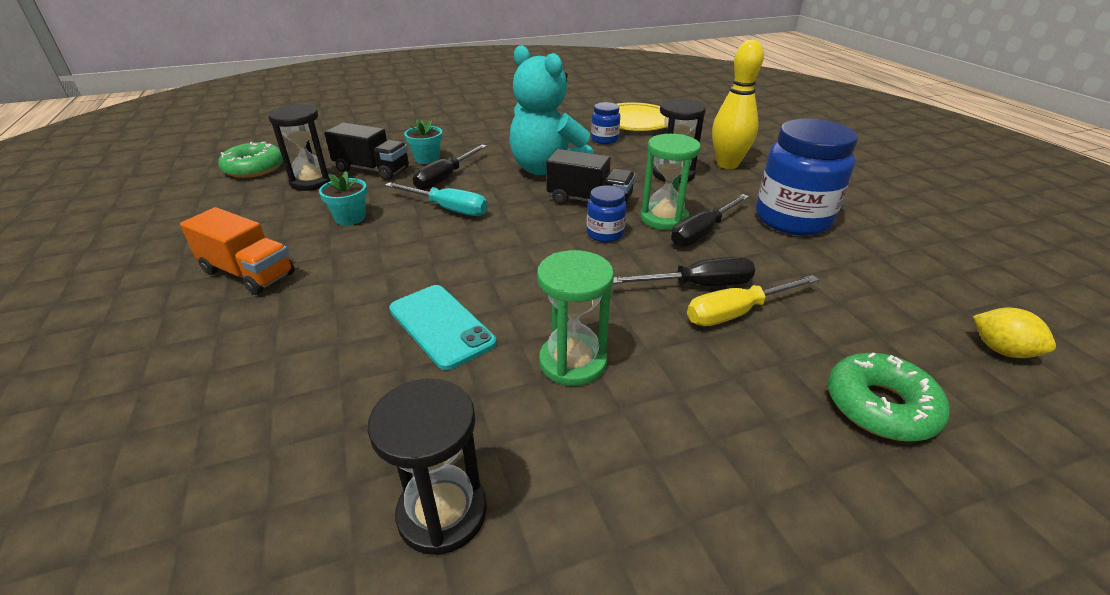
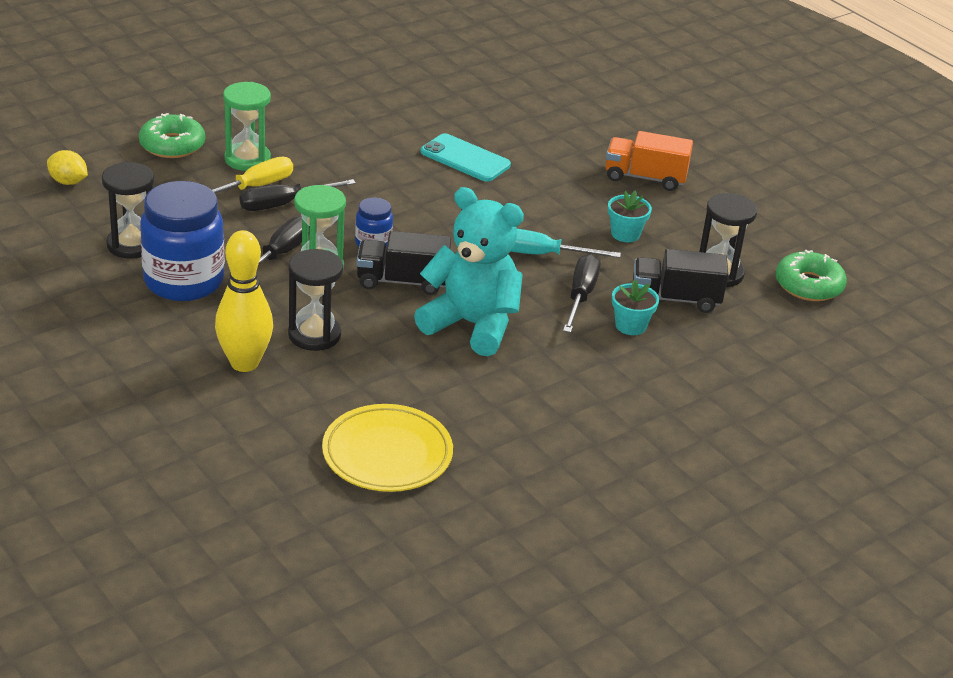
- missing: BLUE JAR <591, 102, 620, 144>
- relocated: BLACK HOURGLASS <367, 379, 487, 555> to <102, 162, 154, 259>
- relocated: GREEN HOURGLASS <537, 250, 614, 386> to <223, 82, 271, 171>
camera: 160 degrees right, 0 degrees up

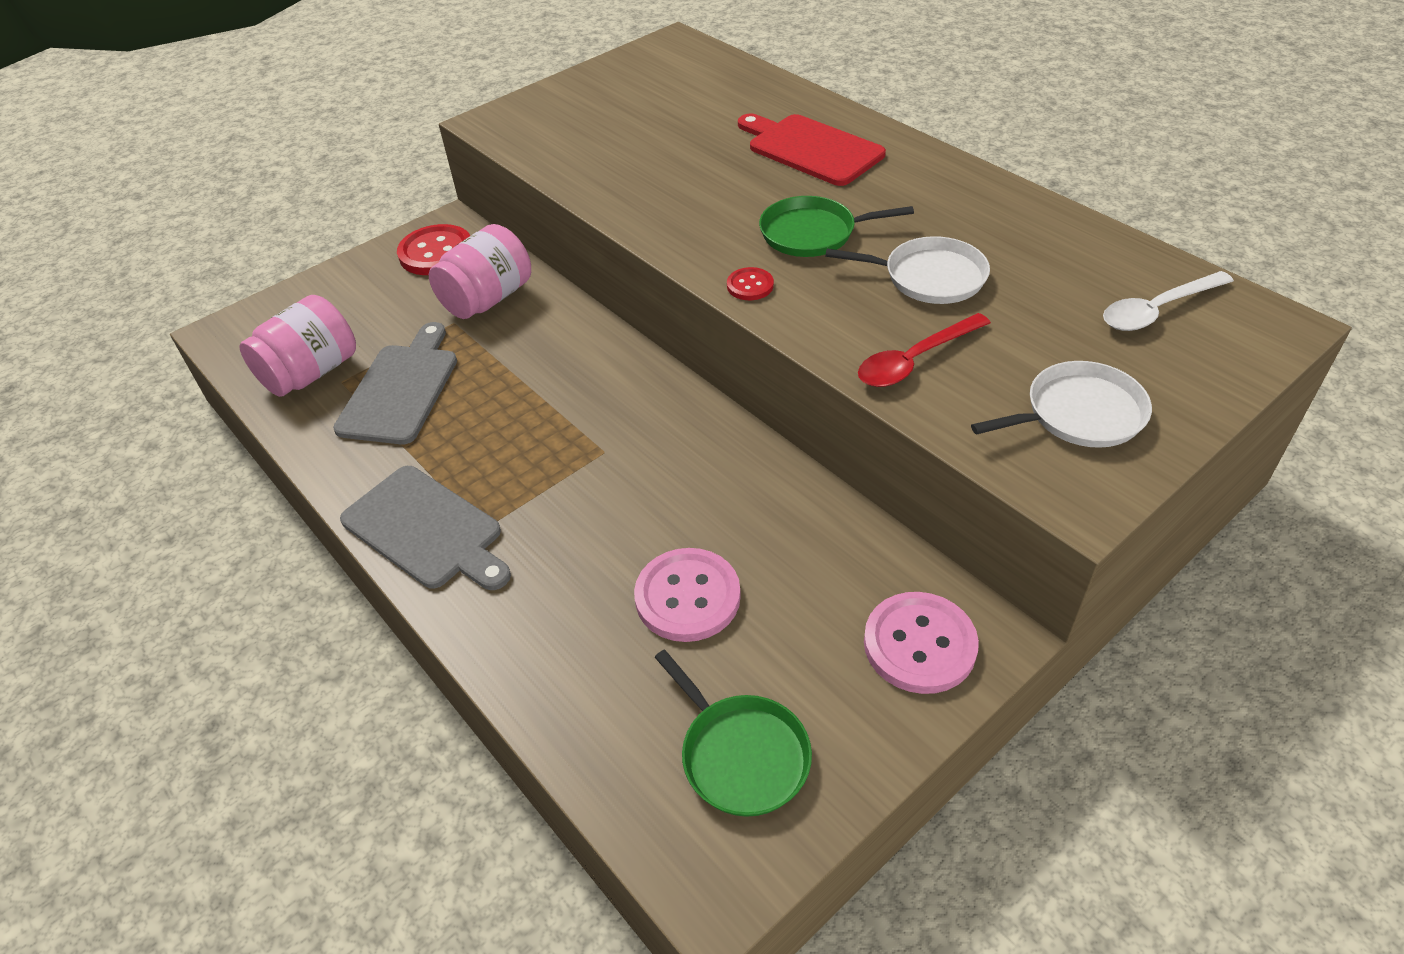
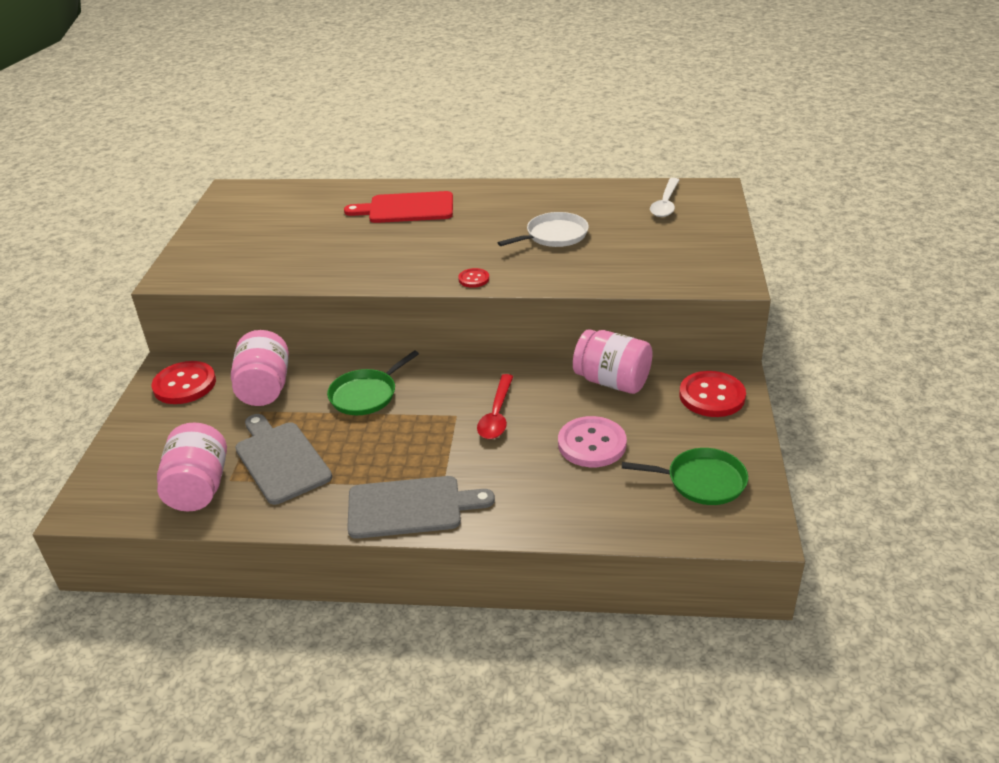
- missing: WHITE PAN <971, 361, 1152, 448>
- appeared: PINK JAR <573, 329, 653, 394>
- relocated: GREEN PAN <759, 196, 914, 257> to <327, 350, 419, 415>
- relocated: RED SPOON <858, 313, 991, 387> to <477, 374, 513, 439>
- colour: PINK BUTTON <864, 592, 979, 694> to RED BUTTON <679, 371, 746, 417>
camera: 45 degrees left, 10 degrees down

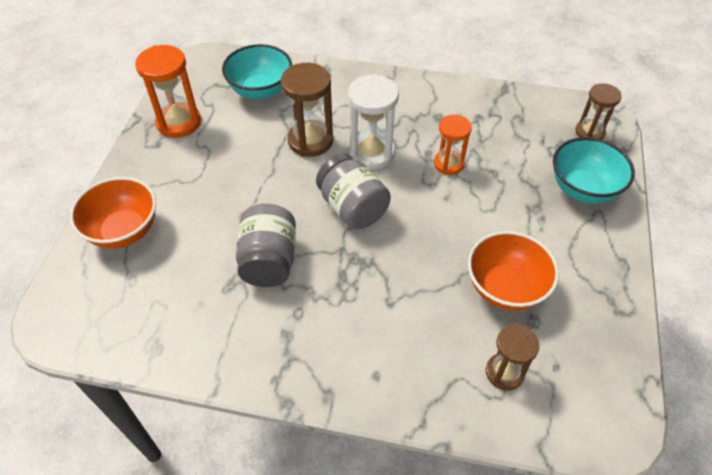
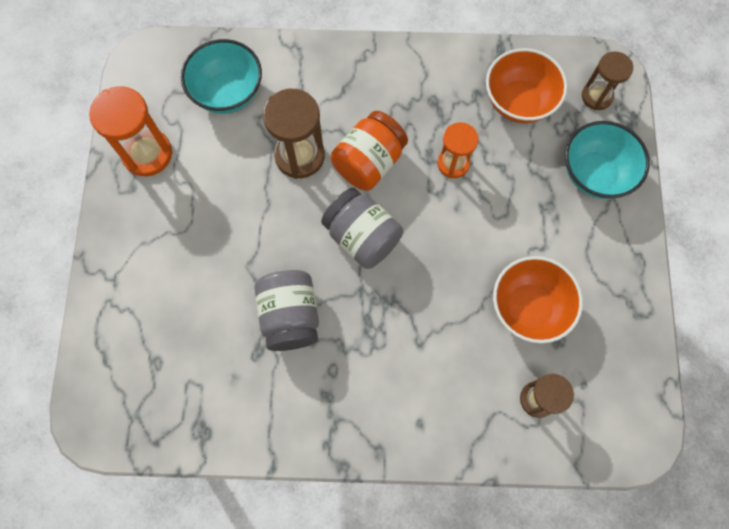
- relocated: ORANGE BOWL <70, 177, 156, 249> to <486, 48, 567, 123>
- exchanged: WHITE HOURGLASS <348, 74, 399, 170> to ORANGE JAR <330, 111, 408, 191>
camera: 10 degrees left, 20 degrees up

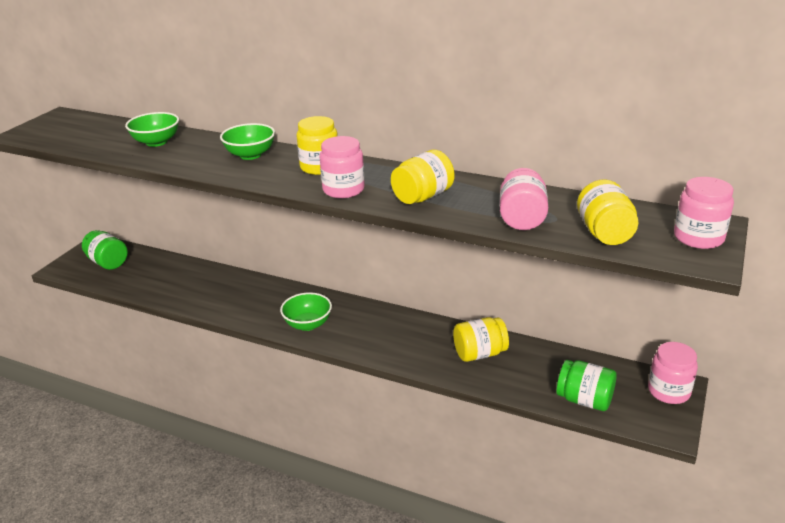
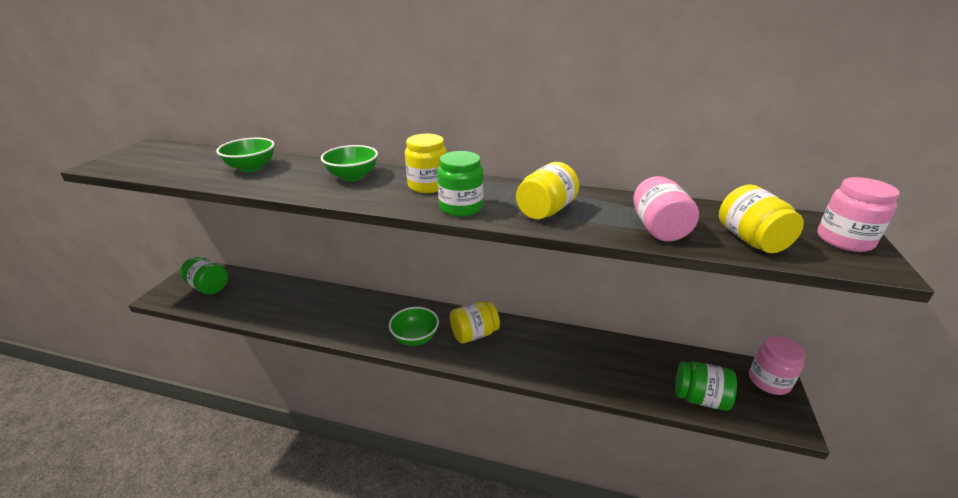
- relocated: YELLOW JAR <453, 317, 509, 362> to <450, 301, 500, 344>
- colour: PINK JAR <319, 136, 365, 198> to GREEN JAR <437, 151, 484, 217>
camera: 10 degrees left, 0 degrees up

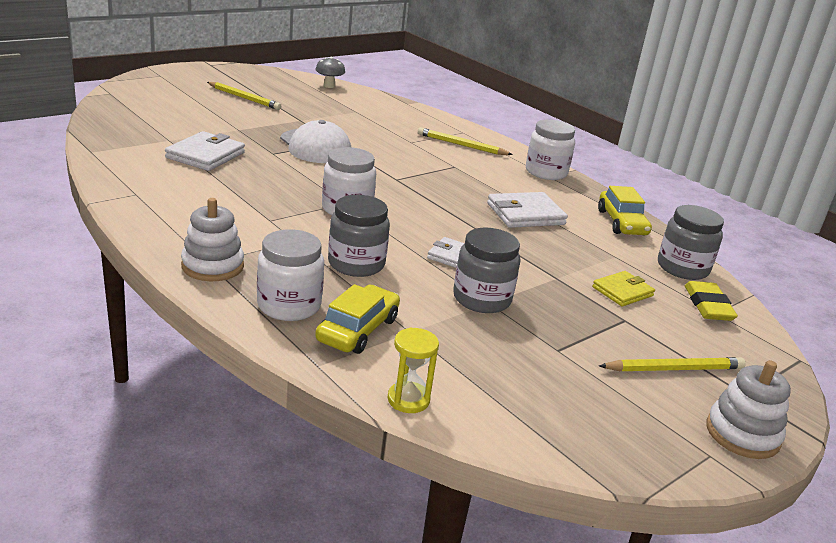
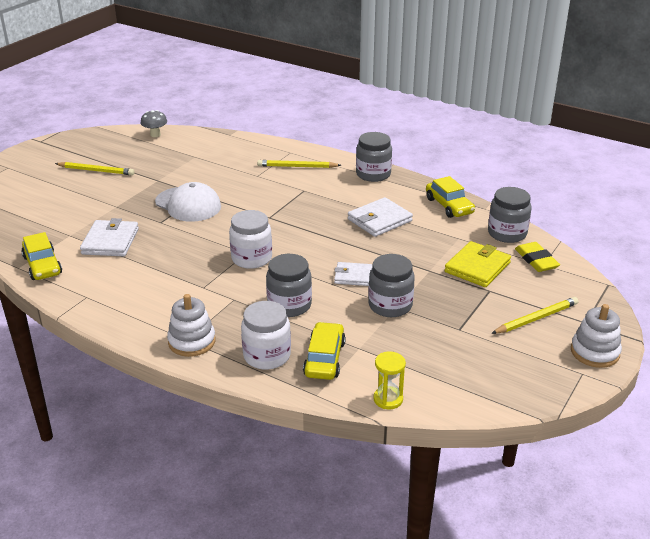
- appeared: YELLOW CAR <21, 232, 62, 280>
- colour: WHITE JAR <526, 119, 575, 180> to GREY JAR <356, 132, 392, 182>
- size: YELLOW WALLET <592, 271, 655, 307> = <444, 241, 511, 287> x1.55
camera: 15 degrees left, 5 degrees up

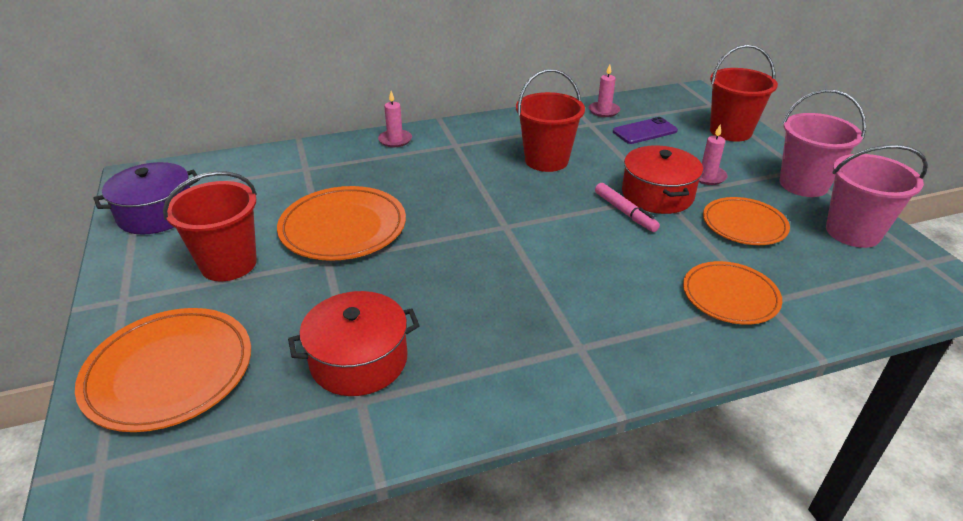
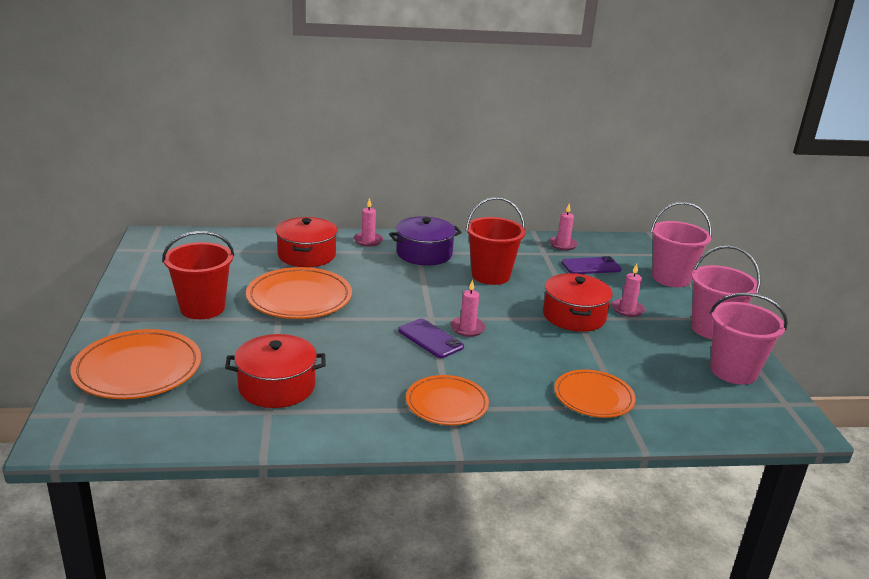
- missing: PINK MARKER <595, 183, 660, 232>
- appeared: RED POT <275, 217, 338, 267>
- appeared: PURPLE PHONE <398, 319, 464, 358>
- appeared: PINK CANDLE <450, 279, 486, 337>
- relocated: PURPLE POT <93, 162, 200, 235> to <389, 216, 462, 266>
- relocated: ORANGE PLATE <703, 197, 790, 245> to <406, 375, 489, 425>
- colour: RED BUCKET <710, 45, 778, 142> to PINK BUCKET <650, 202, 712, 287>
camera: 10 degrees right, 10 degrees down

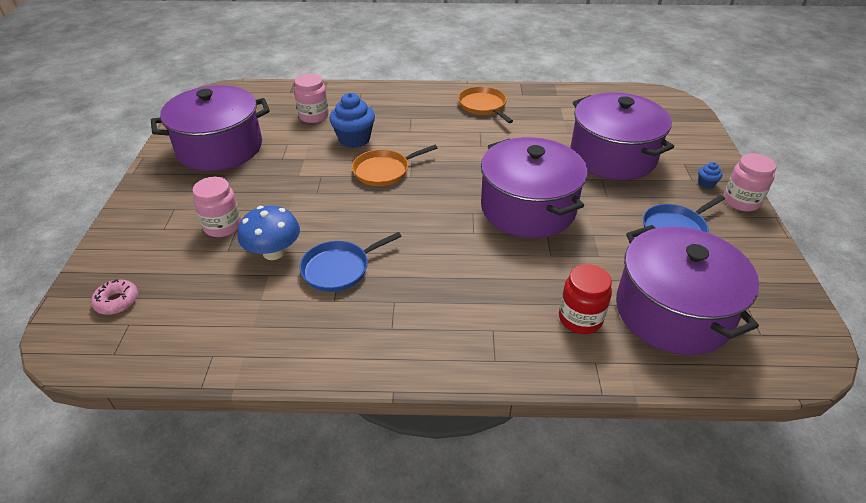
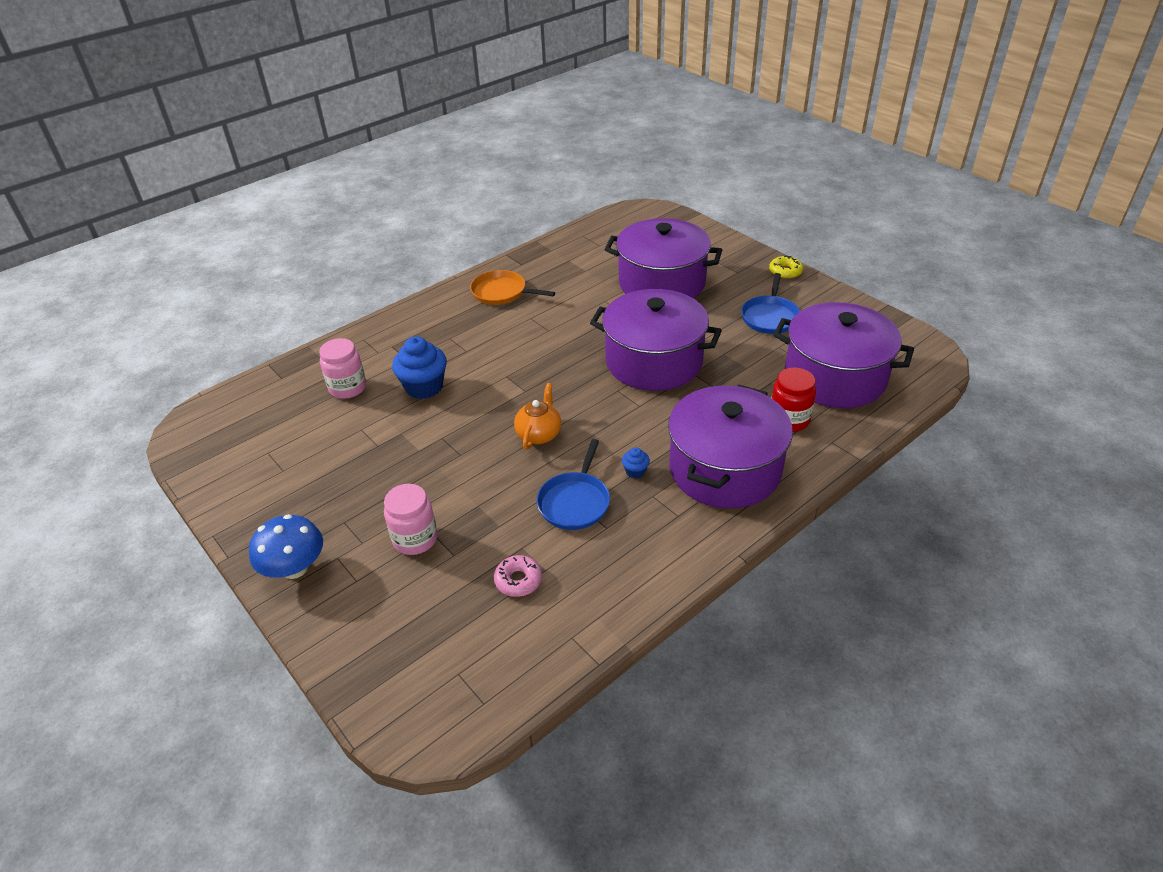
- missing: ORANGE PAN <352, 145, 438, 186>
- appeared: ORANGE TEAPOT <514, 383, 561, 450>
- relocated: PINK DONUT <91, 279, 138, 315> to <494, 555, 542, 597>
- relocated: PURPLE POT <151, 85, 270, 171> to <668, 384, 793, 509>
- relocated: BLUE MUSHROOM <237, 206, 300, 260> to <249, 514, 323, 579>
- relocated: BLUE CUPCAKE <698, 162, 722, 189> to <622, 447, 650, 479>
- exchanged: PINK JAR <723, 153, 776, 212> to YELLOW DONUT <769, 256, 803, 279>
camera: 40 degrees left, 0 degrees up

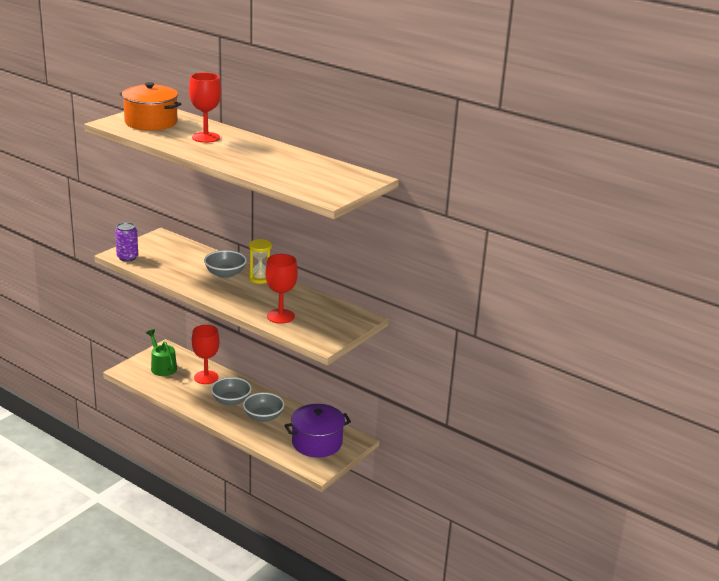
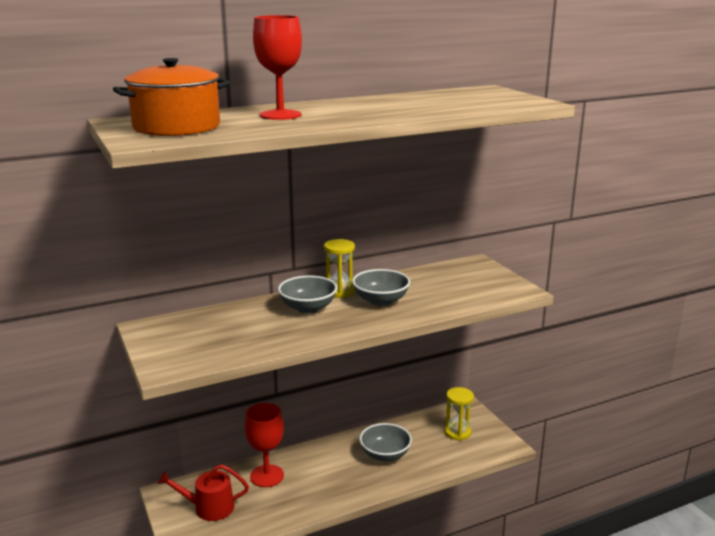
- missing: PURPLE CAN <115, 222, 138, 261>
- missing: RED GOBLET <265, 254, 298, 324>
- relocated: GREY BOWL <211, 377, 252, 406> to <352, 269, 410, 306>
- exchanged: PURPLE POT <285, 404, 351, 457> to YELLOW HOURGLASS <445, 387, 474, 441>
- colour: GREEN WATERING CAN <146, 329, 177, 376> to RED WATERING CAN <158, 464, 249, 521>
camera: 60 degrees left, 5 degrees down

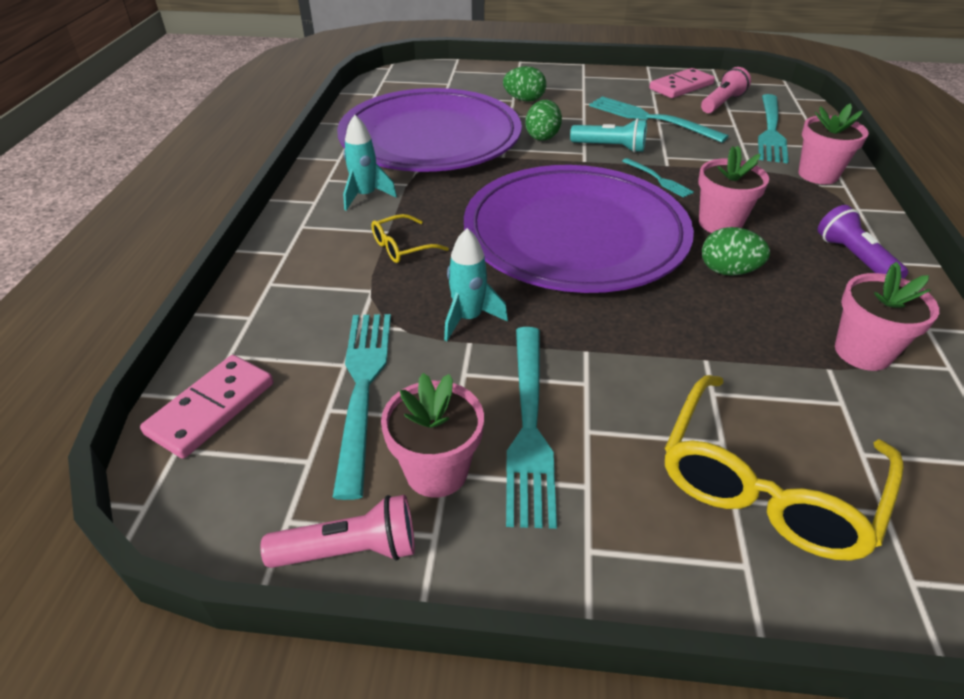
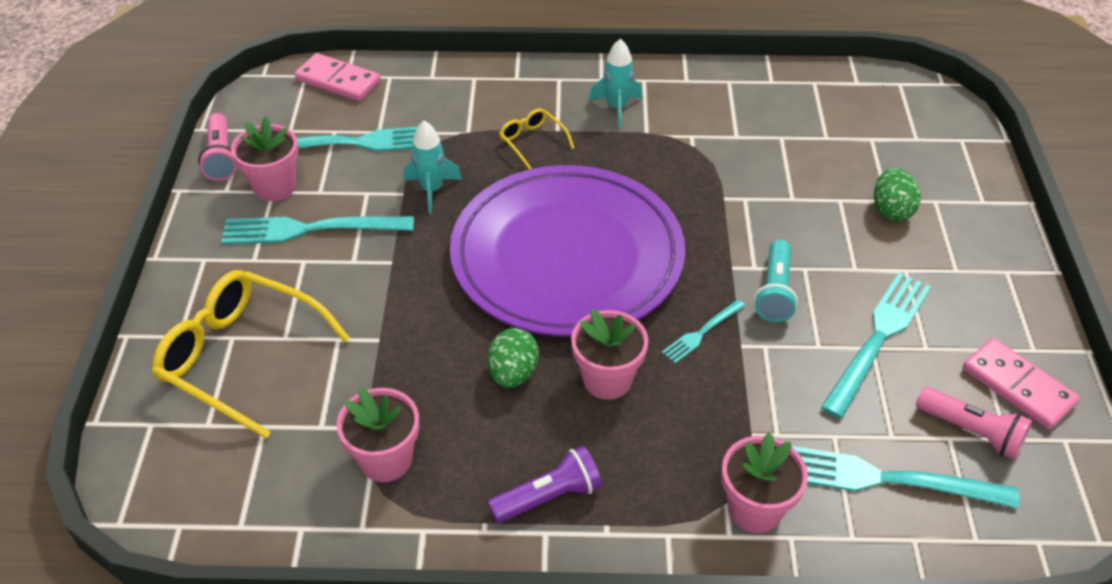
- missing: PURPLE PLATE <337, 88, 522, 172>
- missing: GREEN EGG <525, 100, 562, 141>
camera: 85 degrees right, 5 degrees up

